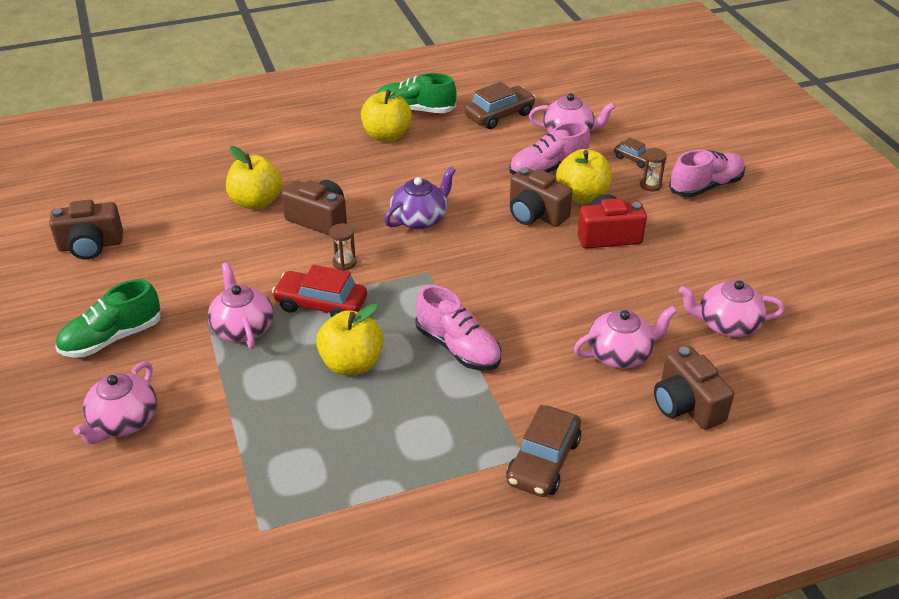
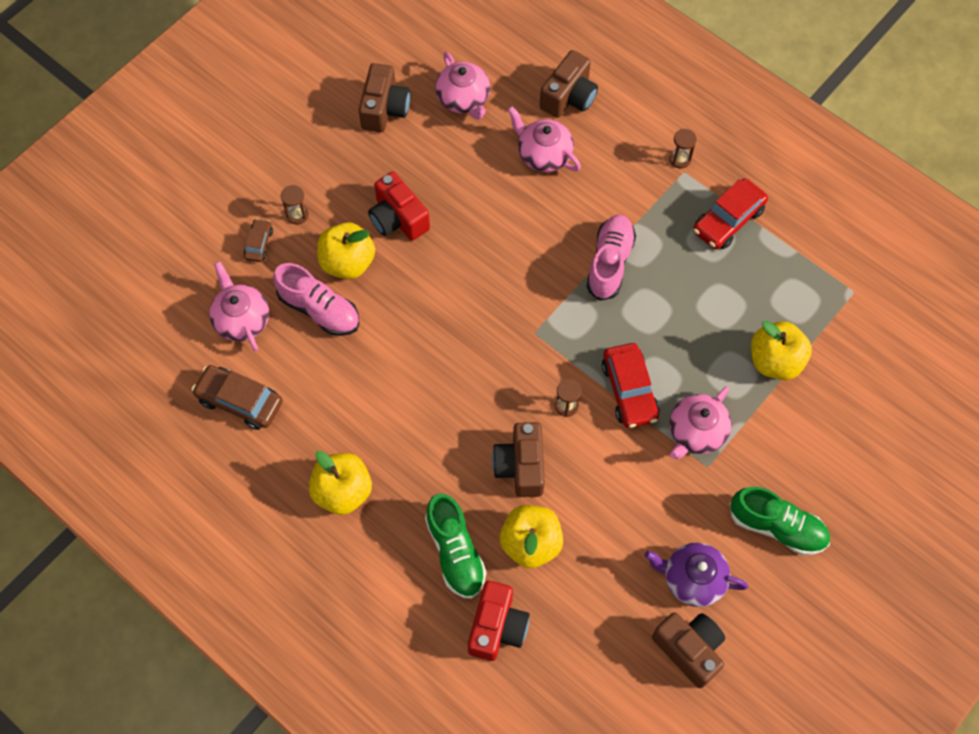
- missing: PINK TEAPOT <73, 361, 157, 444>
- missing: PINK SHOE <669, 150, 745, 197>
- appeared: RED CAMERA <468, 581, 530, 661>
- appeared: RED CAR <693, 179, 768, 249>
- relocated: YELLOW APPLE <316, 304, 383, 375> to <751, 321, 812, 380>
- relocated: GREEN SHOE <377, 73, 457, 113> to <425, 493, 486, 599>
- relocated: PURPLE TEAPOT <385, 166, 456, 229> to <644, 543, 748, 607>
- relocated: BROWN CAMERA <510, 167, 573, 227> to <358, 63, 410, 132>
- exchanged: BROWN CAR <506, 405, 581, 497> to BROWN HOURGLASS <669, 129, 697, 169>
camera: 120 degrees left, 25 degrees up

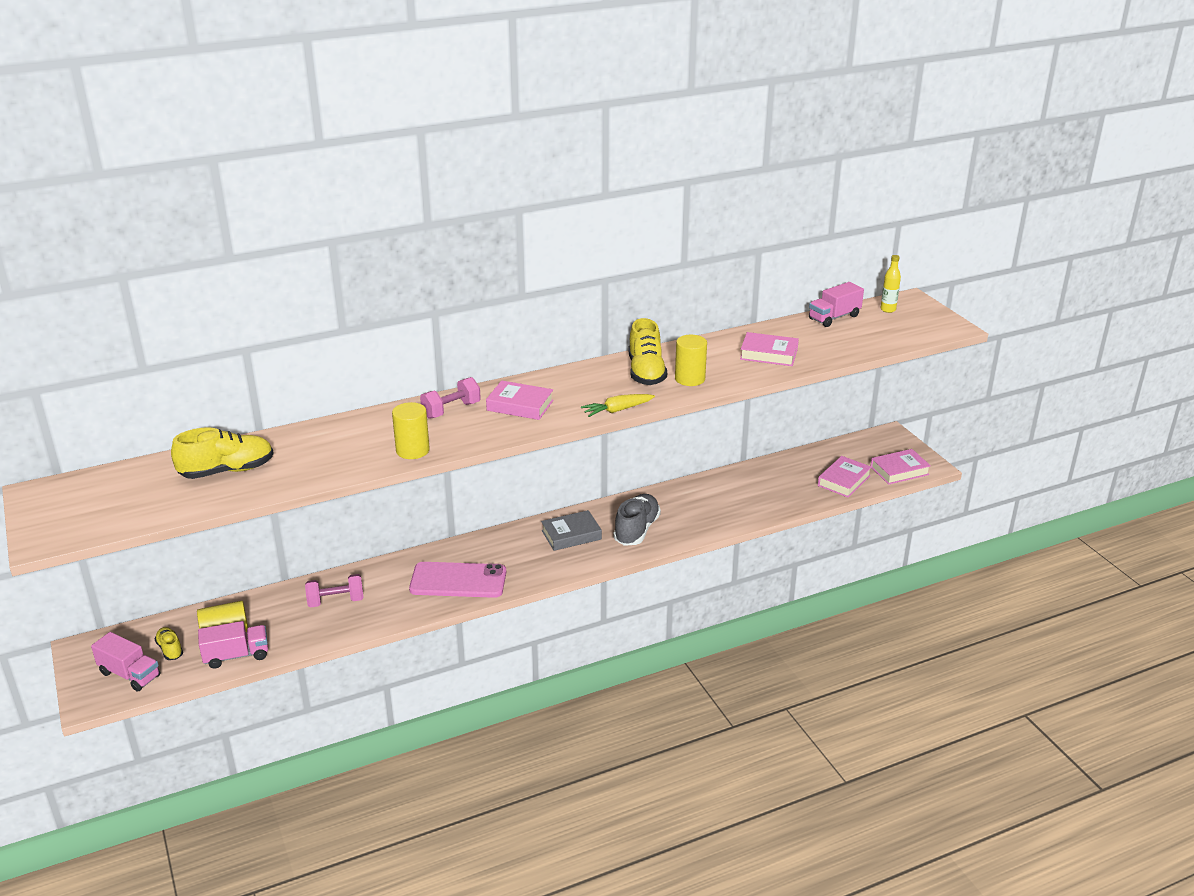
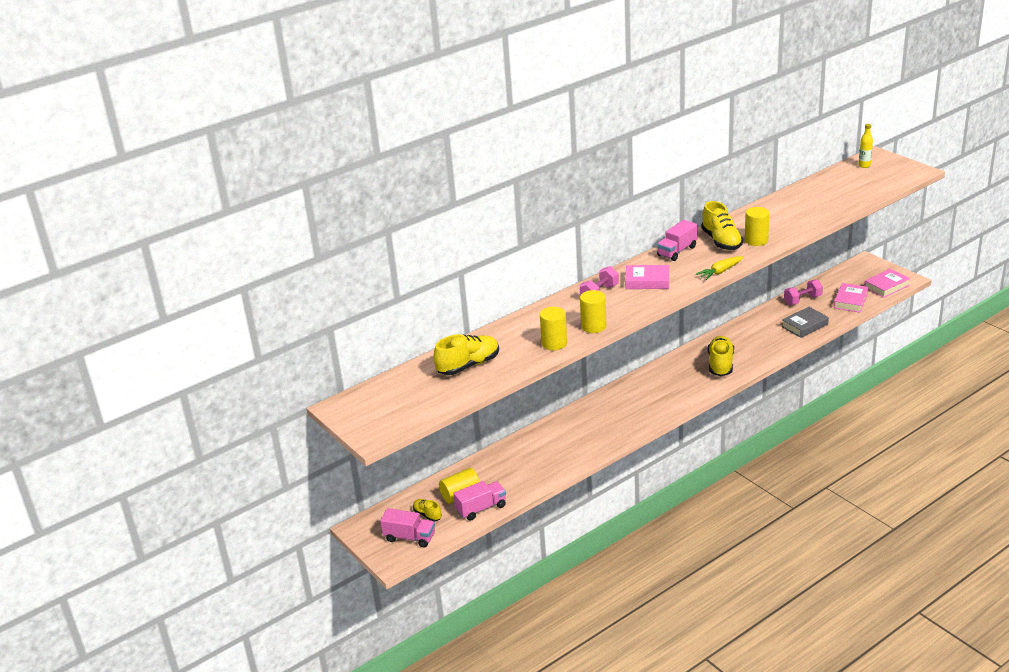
- missing: PINK PHONE <409, 562, 506, 598>
- missing: PINK BOOK <740, 332, 799, 366>
- appeared: YELLOW CYLINDER <540, 307, 567, 350>
- relocated: PINK DUMBBELL <305, 574, 364, 608> to <784, 279, 823, 305>
- relocated: GREY BOOK <541, 510, 602, 551> to <781, 307, 829, 338>
- relocated: PINK TRUCK <809, 282, 864, 327> to <657, 220, 698, 261>
- colour: GREY SHOE <613, 494, 661, 546> to YELLOW SHOE <708, 336, 734, 376>
camera: 10 degrees left, 0 degrees up

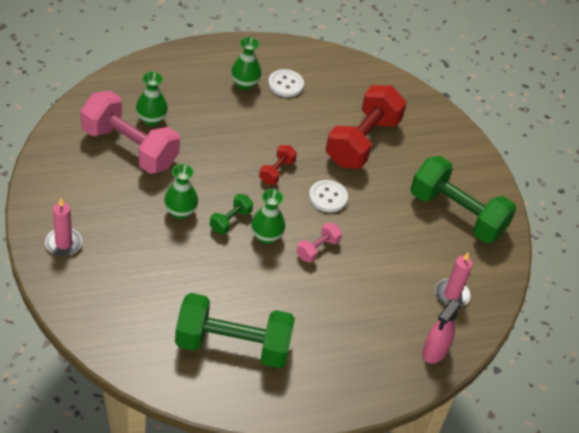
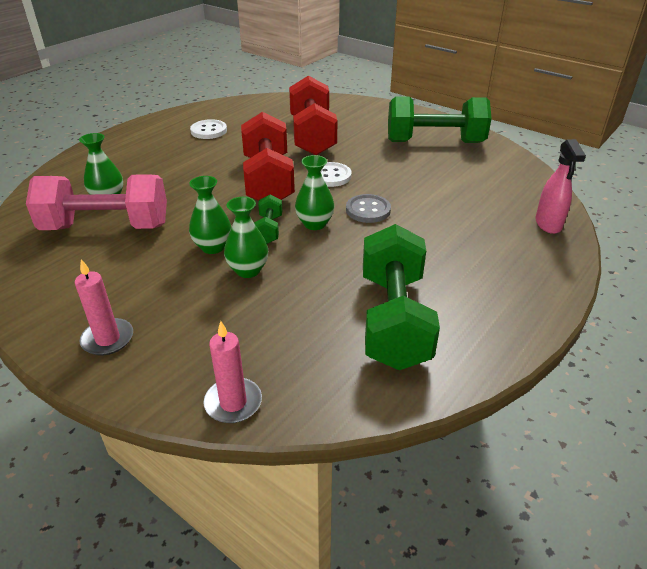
- relocated: GREEN VASE <231, 37, 261, 90> to <224, 197, 268, 278>
- relocated: PINK CANDLE <435, 252, 473, 307> to <203, 321, 262, 423>
- exchanged: PINK DUMBBELL <297, 222, 342, 263> to GREY BUTTON <346, 194, 391, 223>
- spun: GREEN DUMBBELL <175, 293, 295, 368> = <363, 224, 440, 370> 60 degrees counterclockwise
- size: RED DUMBBELL <259, 145, 297, 185> = <241, 112, 295, 201> x2.21
camera: 30 degrees left, 10 degrees down

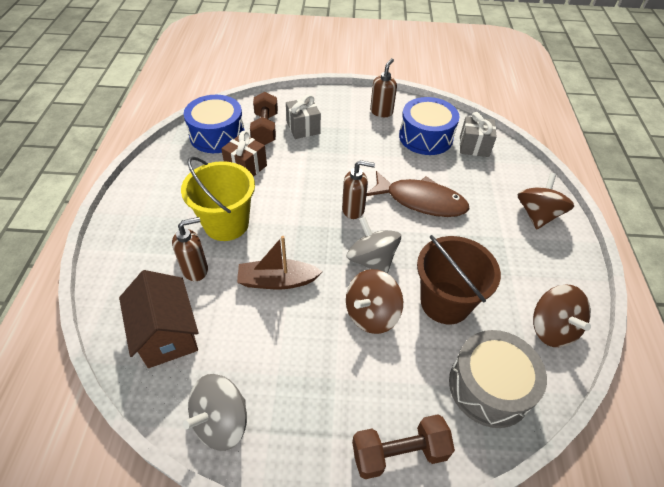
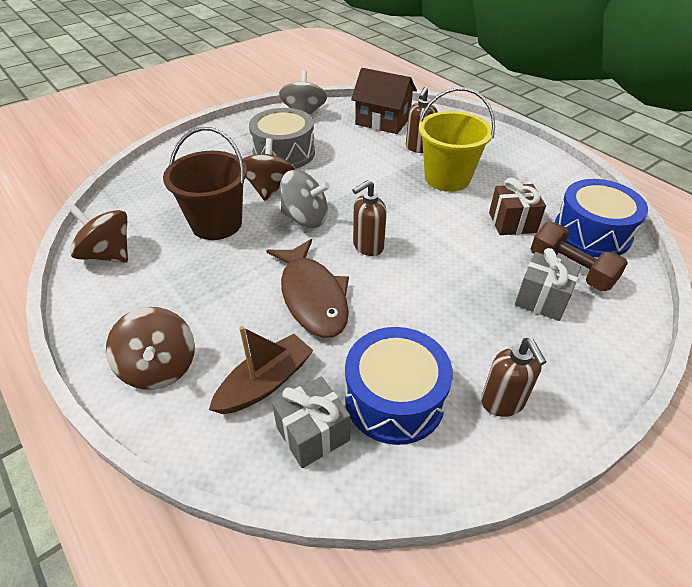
- missing: BROWN DUMBBELL <352, 414, 455, 479>
- relocated: BROWN BOAT <237, 236, 323, 289> to <209, 326, 314, 414>
- relocated: GREY DRUM <449, 330, 547, 428> to <249, 108, 315, 169>
- spun: BROWN FISH <366, 171, 470, 217> = <266, 239, 349, 338> 90 degrees counterclockwise
camera: 140 degrees right, 5 degrees down

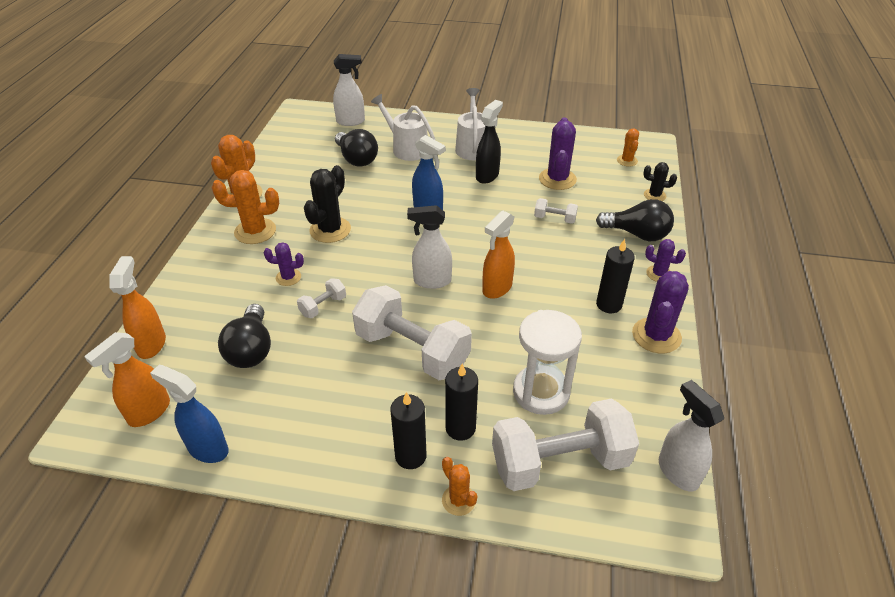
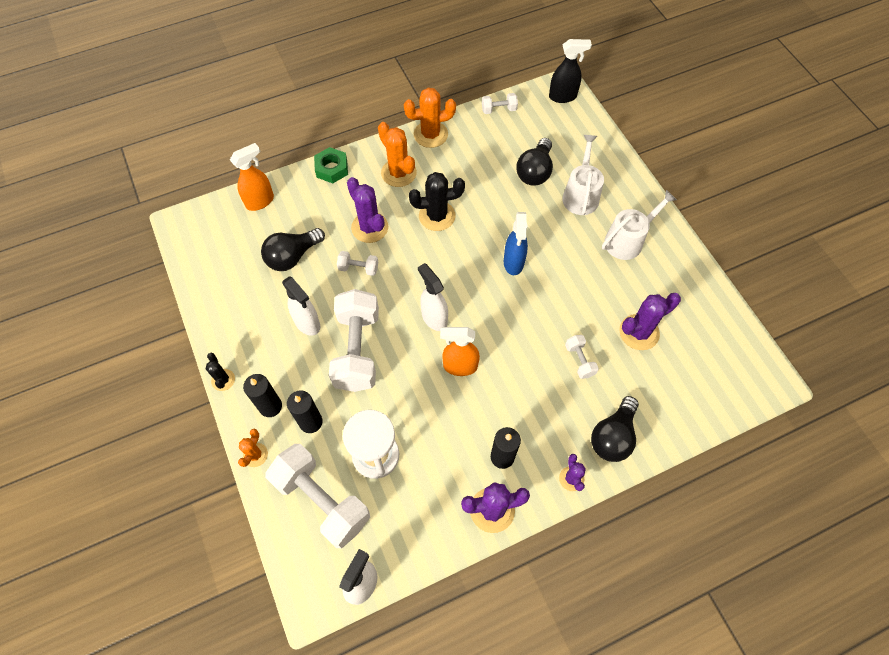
- missing: ORANGE SPRAY BOTTLE <84, 332, 170, 427>
- missing: BLUE SPRAY BOTTLE <150, 365, 229, 463>
- missing: ORANGE CACTUS <617, 128, 639, 167>
- appeared: GREEN NUT <314, 147, 348, 183>
- appeared: WHITE DUMBBELL <482, 93, 518, 114>
- relocated: WHITE SPRAY BOTTLE <333, 54, 365, 126> to <282, 276, 320, 336>
- relocated: BLACK SPRAY BOTTLE <476, 100, 503, 184> to <549, 39, 592, 103>
- relocated: BLACK CACTUS <643, 162, 677, 201> to <206, 353, 235, 391>
- spun: BLACK LIGHT BULB <596, 199, 674, 241> = <591, 396, 639, 462> 45 degrees clockwise
- size: PURPLE CACTUS <264, 242, 304, 286> = <347, 177, 388, 243> x1.75
camera: 55 degrees right, 20 degrees up

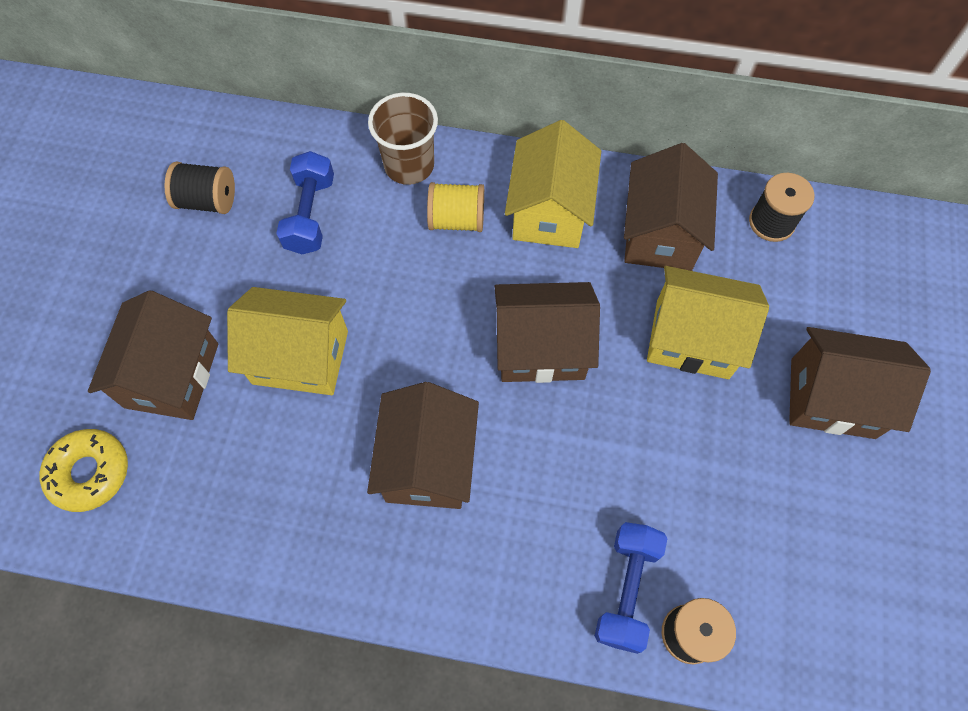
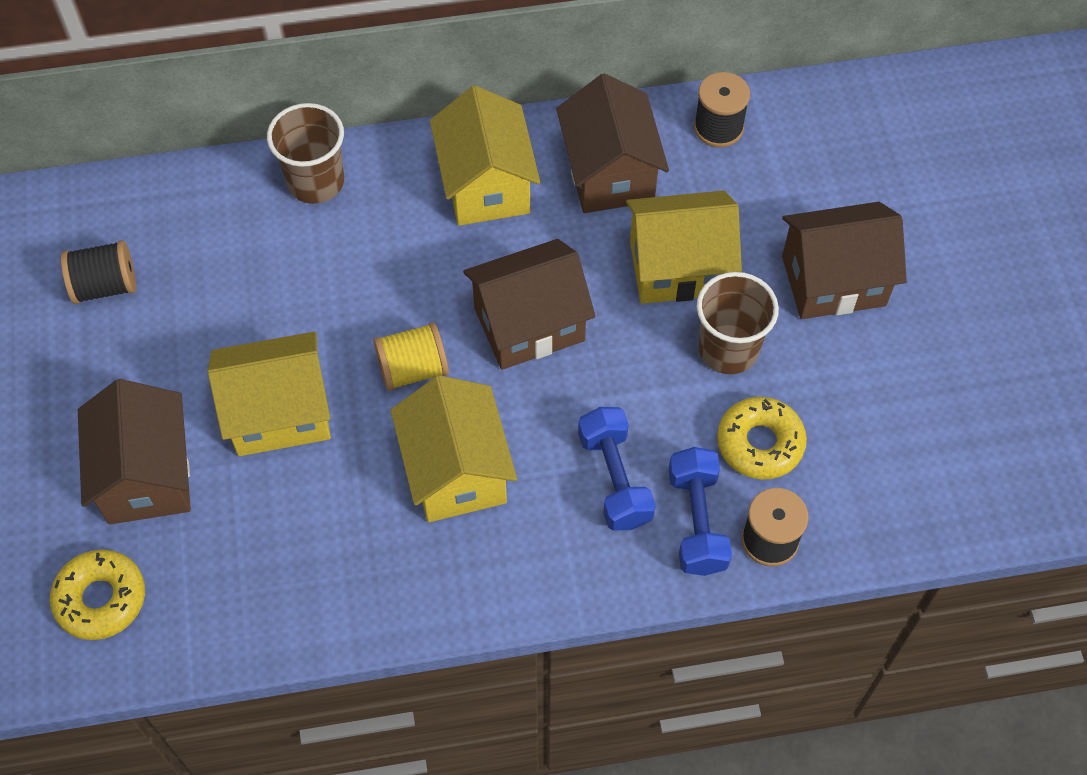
- appeared: BROWN CUP <696, 272, 779, 374>
- appeared: YELLOW DONUT <717, 397, 807, 480>
- relocated: BLUE DUMBBELL <276, 151, 334, 254> to <578, 407, 656, 531>
- relocated: YELLOW SPOOL <427, 182, 484, 232> to <374, 322, 449, 391>
- colour: BROWN HOUSE <367, 382, 479, 509> to YELLOW HOUSE <390, 375, 517, 522>
camera: 20 degrees left, 5 degrees down

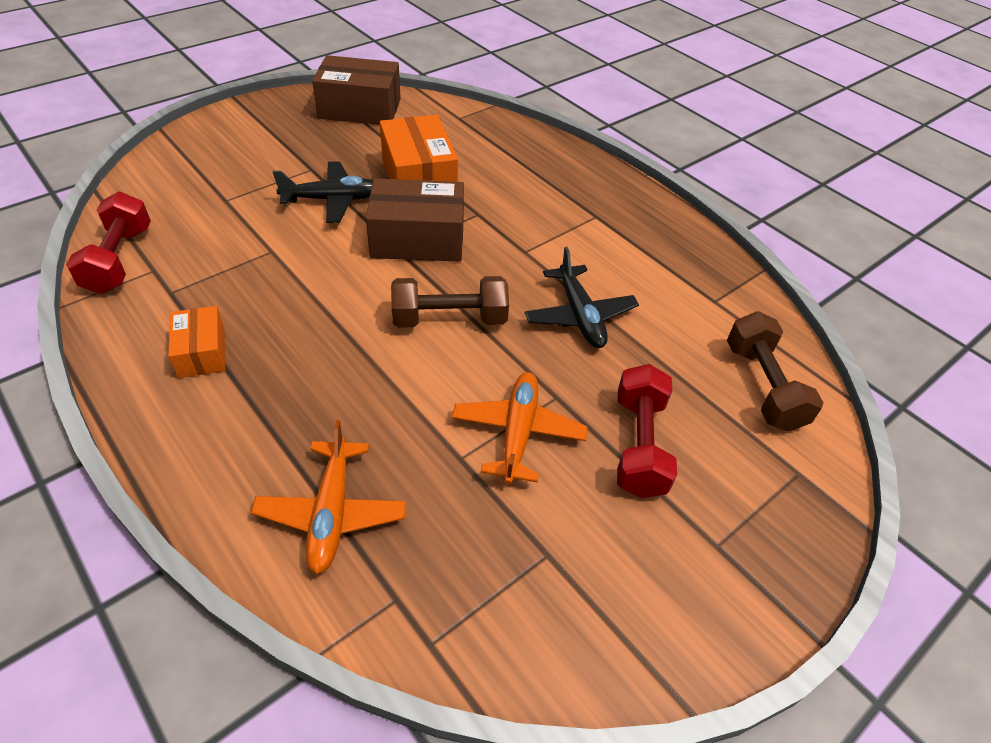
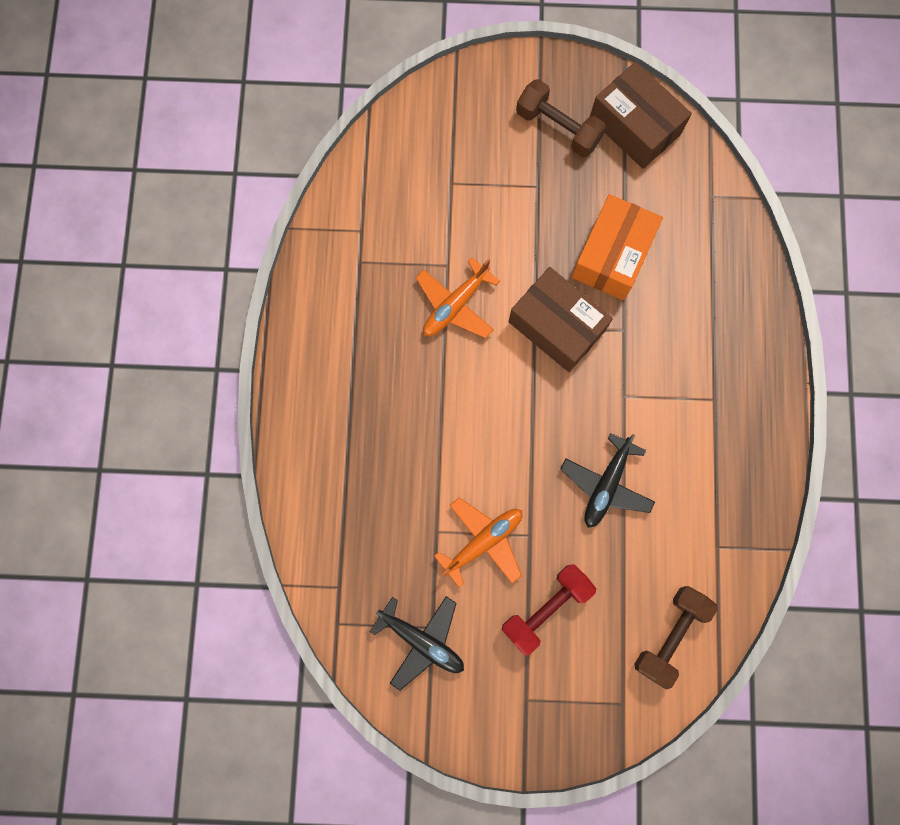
- missing: RED DUMBBELL <66, 192, 151, 294>
- missing: ORANGE BOX <168, 306, 225, 378>
- relocated: ORANGE PLANE <251, 420, 406, 574> to <416, 258, 500, 338>
- relocated: BLACK PLANE <273, 161, 373, 223> to <370, 596, 464, 690>
- relocated: BROWN DUMBBELL <391, 276, 509, 328> to <516, 79, 606, 157>
camera: 45 degrees right, 30 degrees up

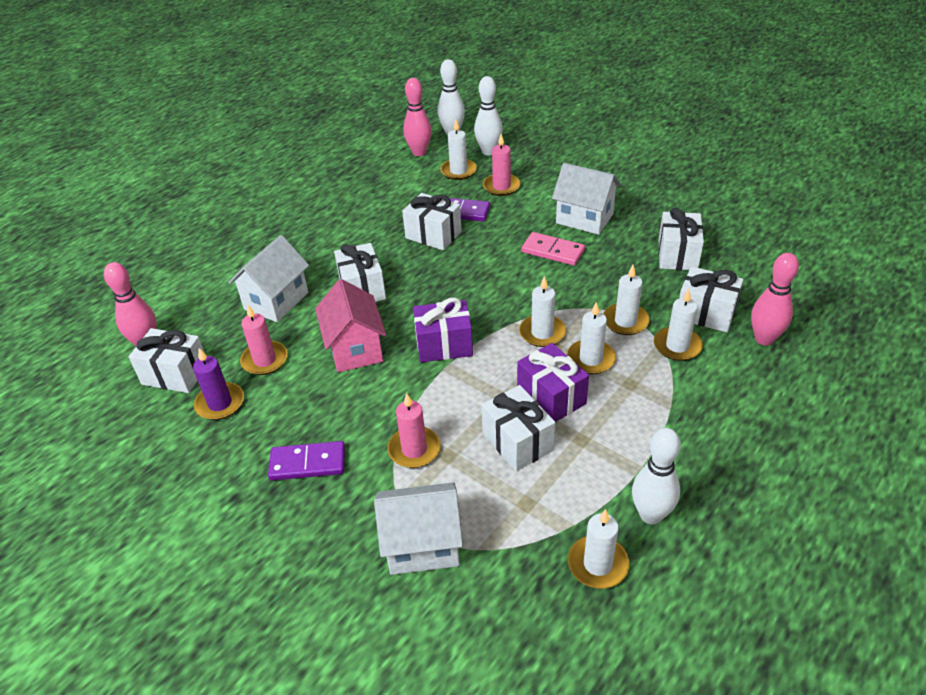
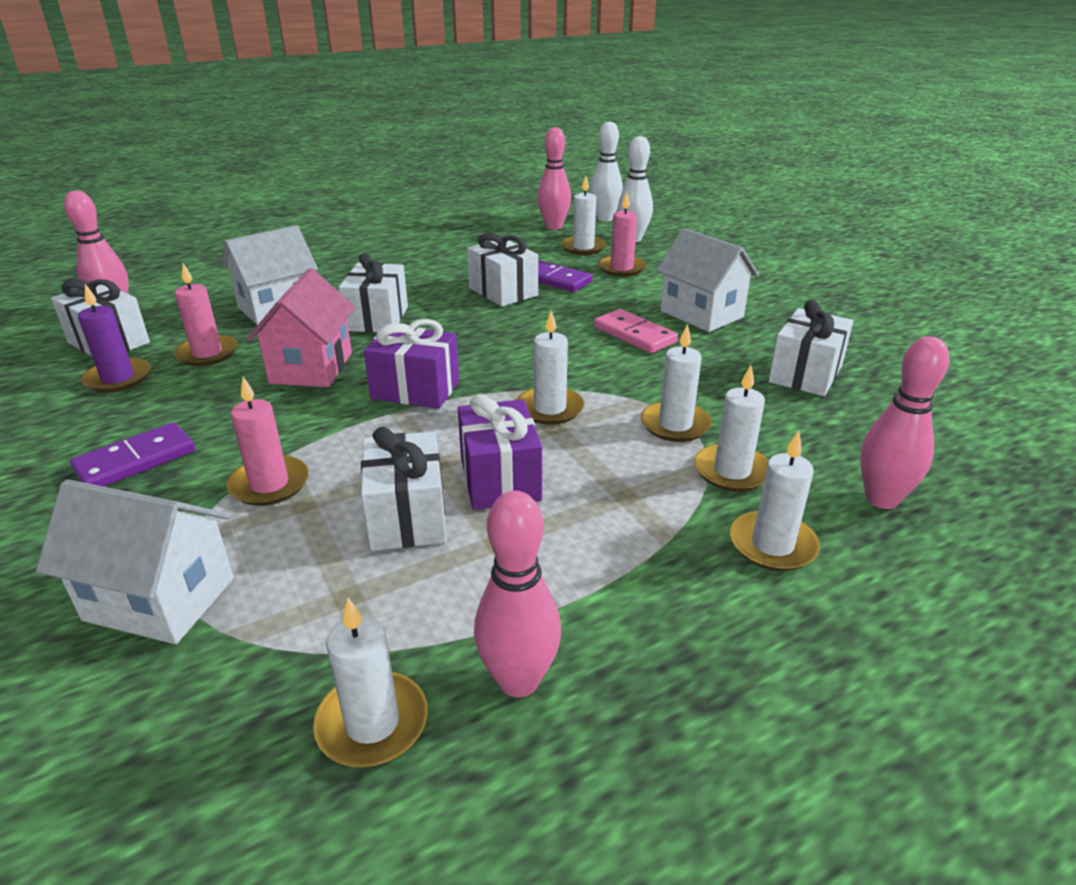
- missing: WHITE GIFT <679, 266, 743, 332>
- relocated: WHITE CANDLE <567, 302, 616, 374> to <730, 431, 820, 571>
- colour: WHITE BOWLING PIN <632, 428, 681, 524> to PINK BOWLING PIN <474, 491, 561, 697>
- spun: PURPLE DOMINO <268, 441, 345, 481> = <70, 422, 195, 487> 60 degrees counterclockwise
camera: 20 degrees right, 10 degrees down

